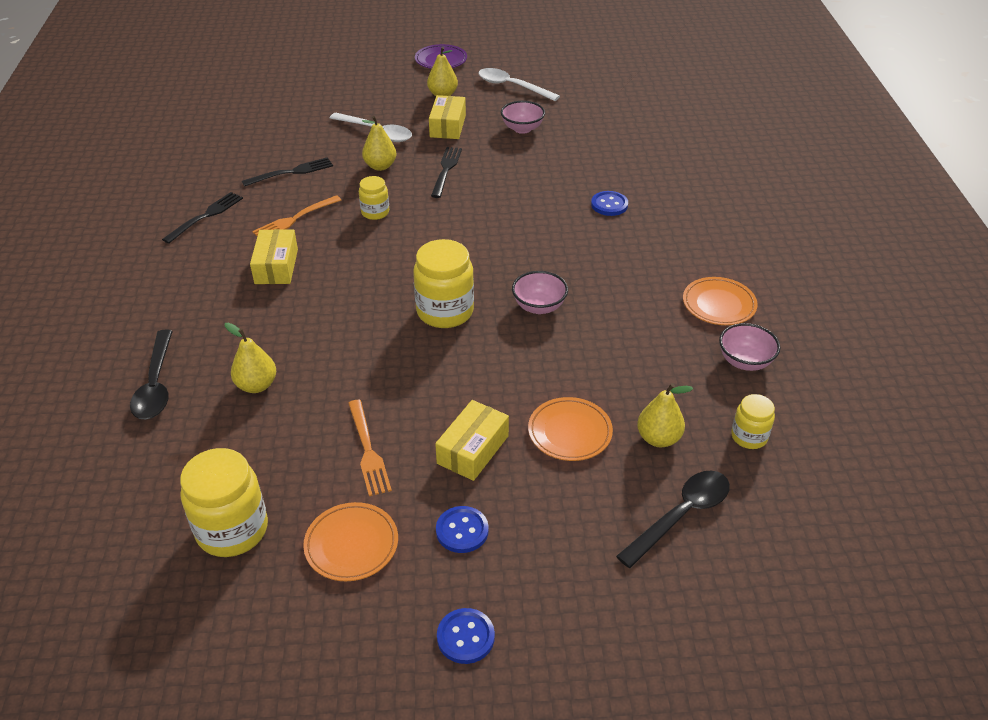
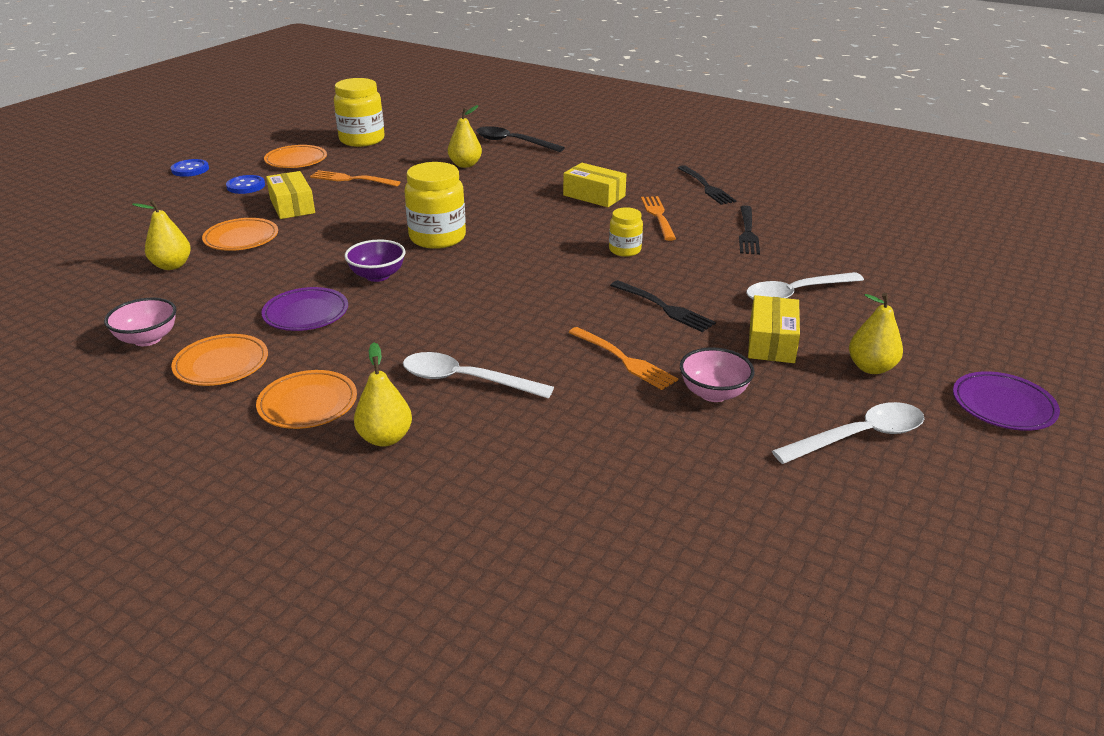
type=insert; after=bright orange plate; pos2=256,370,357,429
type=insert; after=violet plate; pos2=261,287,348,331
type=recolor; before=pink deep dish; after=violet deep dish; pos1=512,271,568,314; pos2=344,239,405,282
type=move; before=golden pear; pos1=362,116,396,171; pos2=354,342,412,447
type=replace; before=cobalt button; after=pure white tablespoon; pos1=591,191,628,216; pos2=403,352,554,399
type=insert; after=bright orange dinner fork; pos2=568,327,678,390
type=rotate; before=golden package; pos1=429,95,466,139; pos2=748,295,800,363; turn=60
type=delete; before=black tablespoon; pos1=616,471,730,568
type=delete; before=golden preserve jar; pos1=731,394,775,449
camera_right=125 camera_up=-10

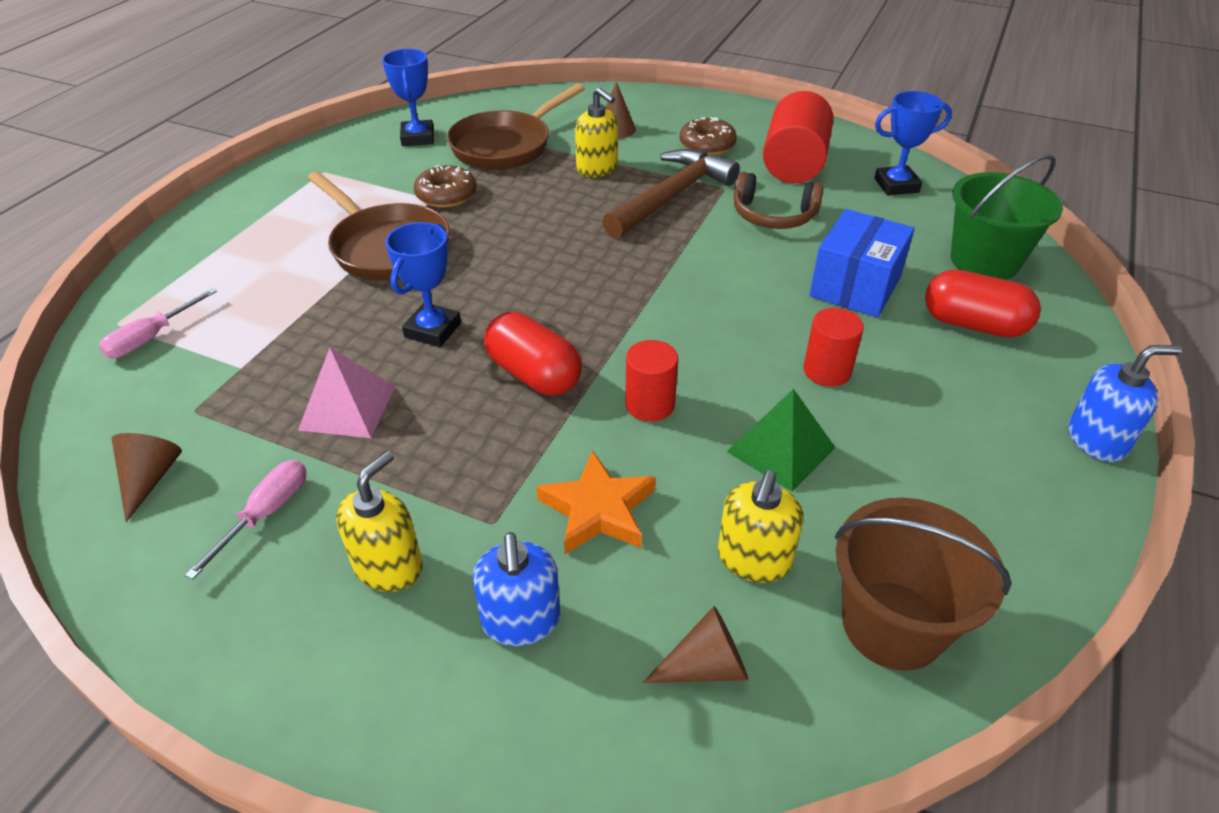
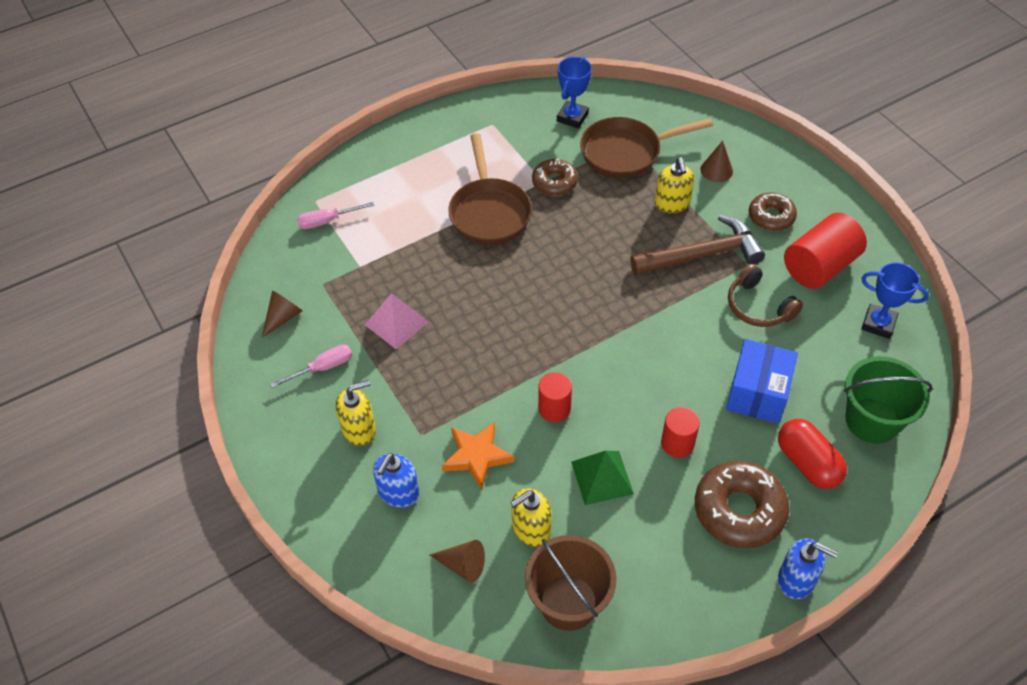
type=insert; after=russet donut; pos2=695,461,790,548
type=rotate; before=cobalt package; pos1=809,209,915,318; pos2=726,339,798,424; turn=-45
type=delete; before=cobalt prize cup; pos1=385,222,461,347
type=delete; before=red pill; pos1=484,312,582,396
camera_right=35 camera_up=10

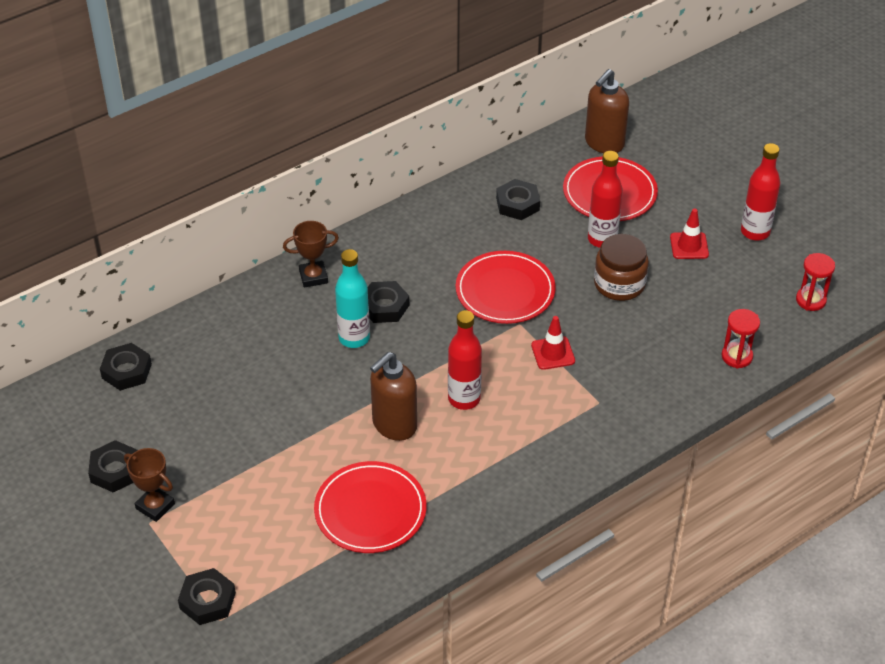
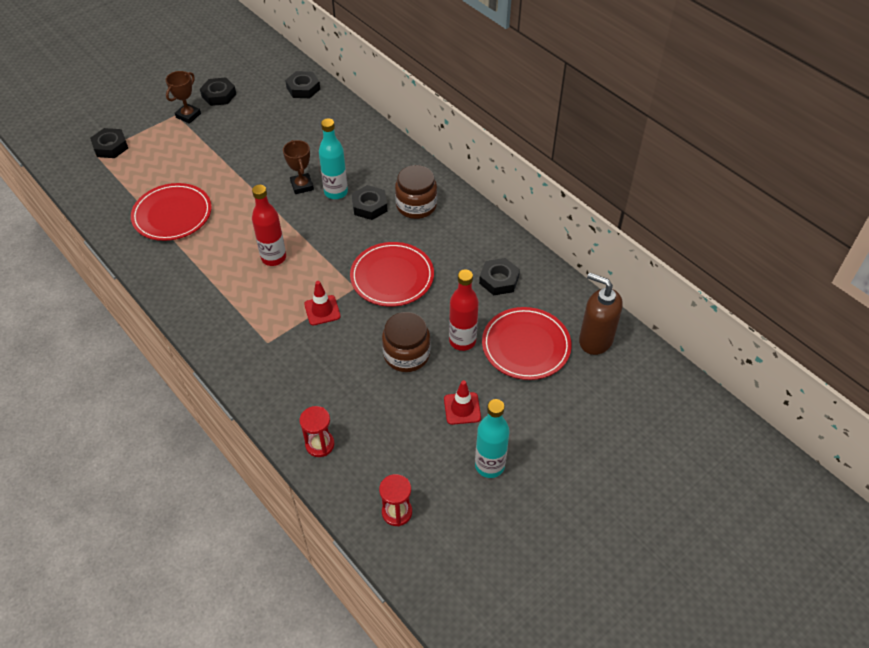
type=move; before=russet prize cup; pos1=283,221,339,288; pos2=283,140,314,194
type=insert; after=russet preserve jar; pos2=395,165,437,219
type=recolor; before=red flask; after=turquoise flask; pos1=741,143,780,241; pos2=475,399,510,478
type=delete; before=russet pump bottle; pos1=370,352,417,441
camera_right=85 camera_up=5

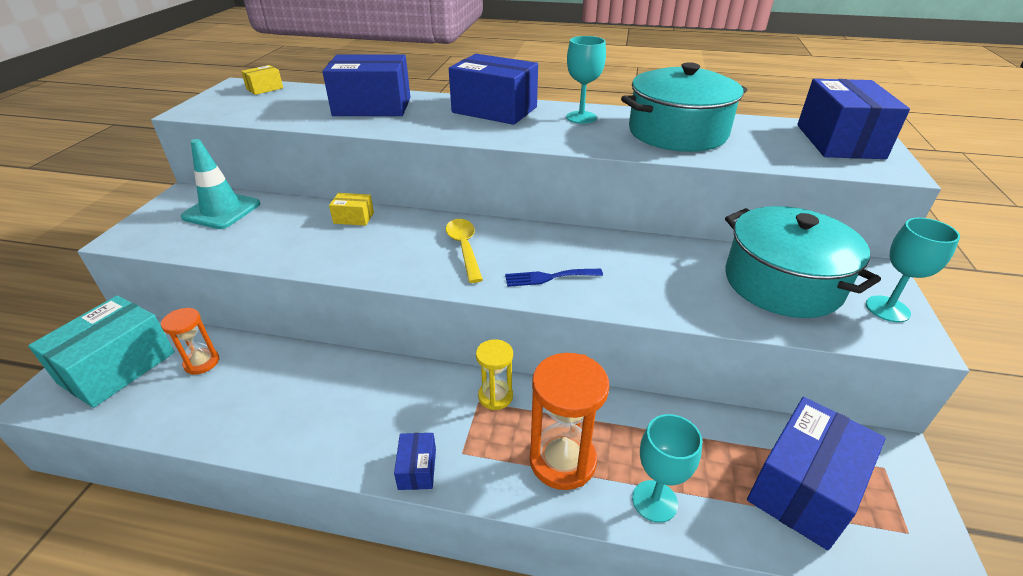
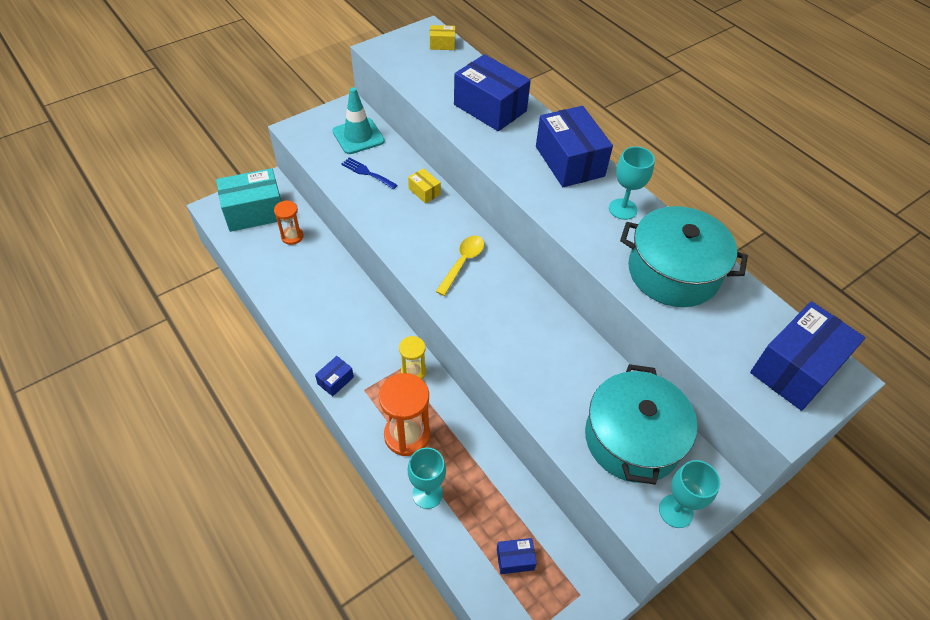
type=move; before=cobalt dinner fork; pos1=505,269,603,287; pos2=341,157,398,189
type=resize; before=cobalt package; pos1=747,397,886,550; pos2=497,538,537,574; scale=0.45
camera_right=40 camera_up=15

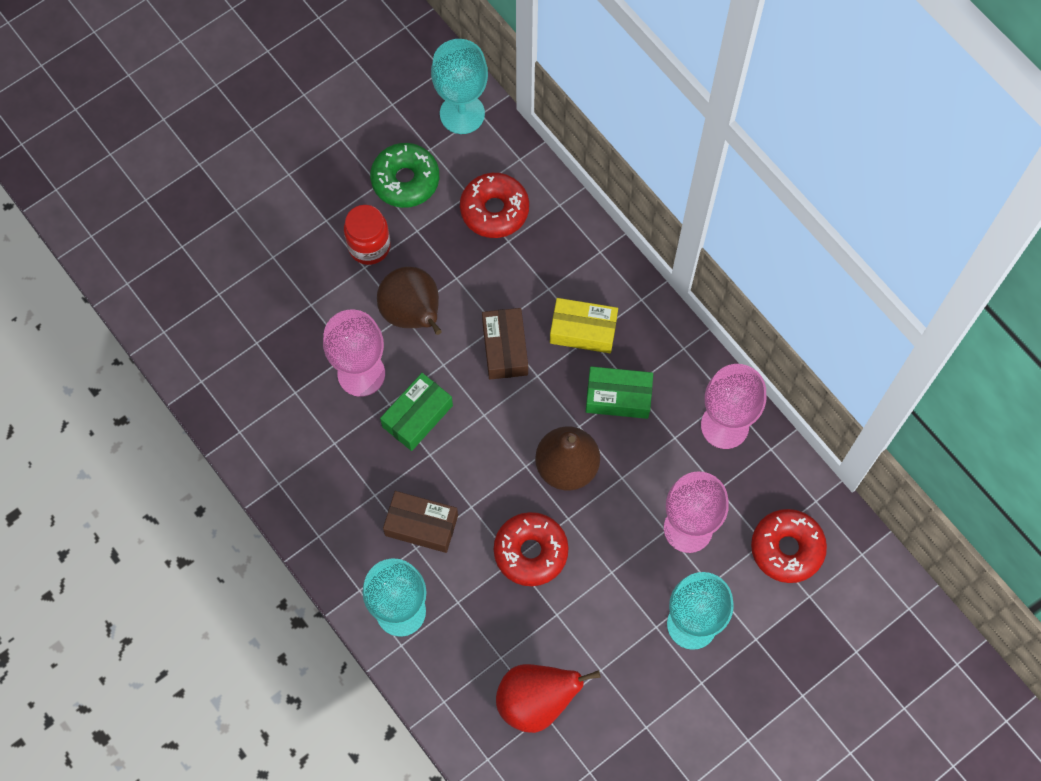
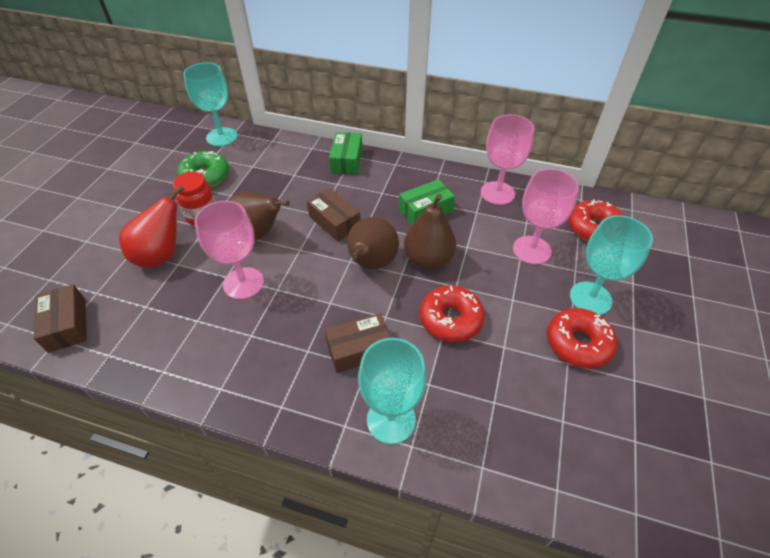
type=insert; after=russet package; pos2=34,284,87,353
type=move; before=red pear; pos1=496,664,600,733; pos2=119,185,184,268
type=move; before=green package; pos1=380,373,453,451; pos2=329,132,362,175
type=insert; after=russet pear; pos2=347,217,399,269
type=move; before=red donut; pos1=460,173,529,238; pos2=547,308,617,369
type=delete; before=golden package; pos1=550,298,618,353
camera_right=-35 camera_up=-20

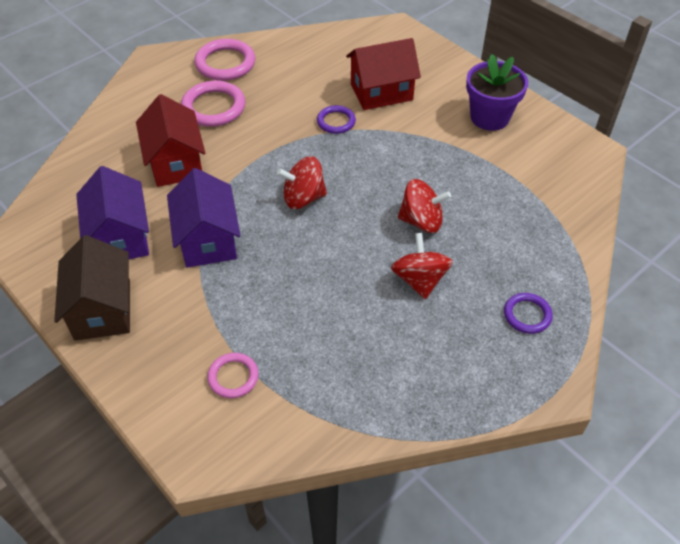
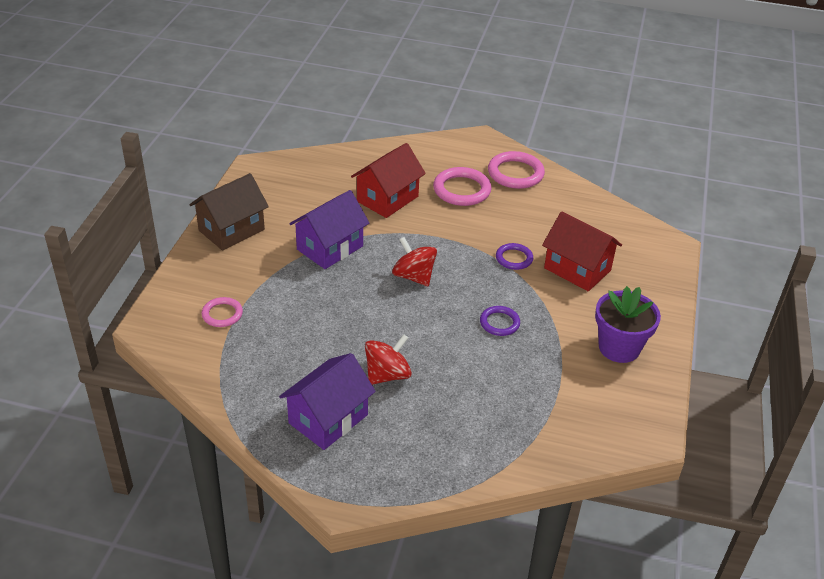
type=move; before=violet cottage; pos1=76,166,149,259; pos2=279,353,376,450
type=move; before=violet hoop; pos1=504,293,553,334; pos2=480,306,520,336
type=delete; before=red whirligig; pos1=398,179,451,233
camera_right=55 camera_up=-10

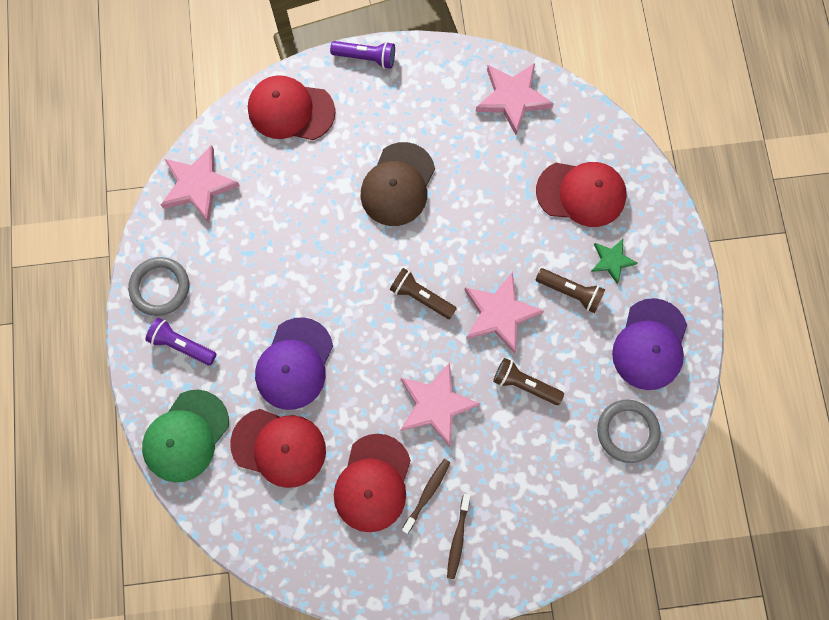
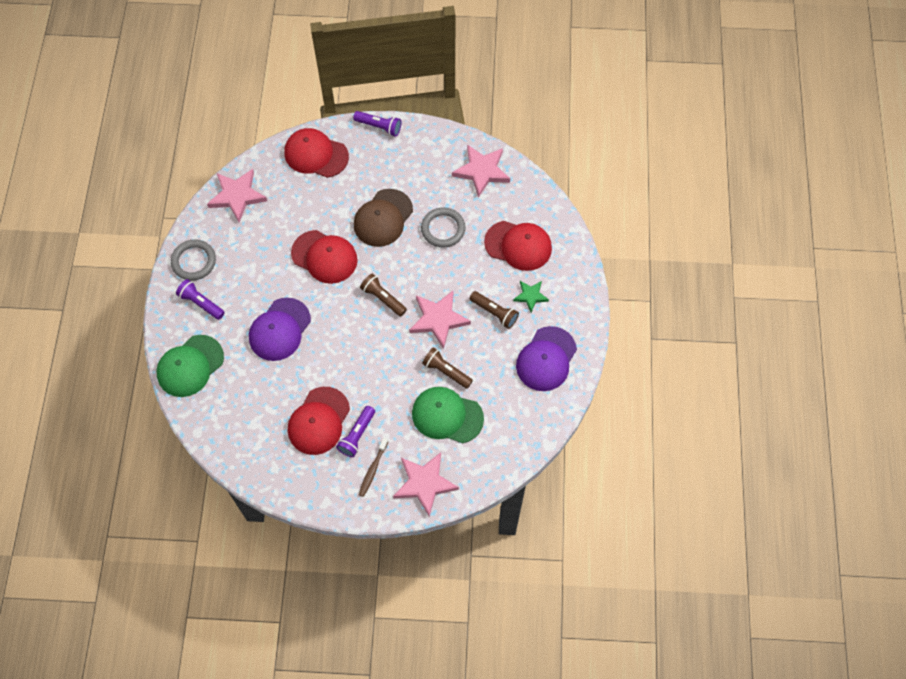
type=move; before=red cap; pos1=230,409,326,488; pos2=291,230,357,284
type=replace; before=russet tooth brush; after=violet pocket torch; pos1=402,459,451,534; pos2=336,406,375,457
type=move; before=pink five-pointed star; pos1=400,362,481,447; pos2=393,452,459,517
type=insert; after=green cap; pos2=412,387,484,443
type=move; before=ash-grey hoop; pos1=597,400,661,463; pos2=421,207,466,248
camera_right=10 camera_up=-10

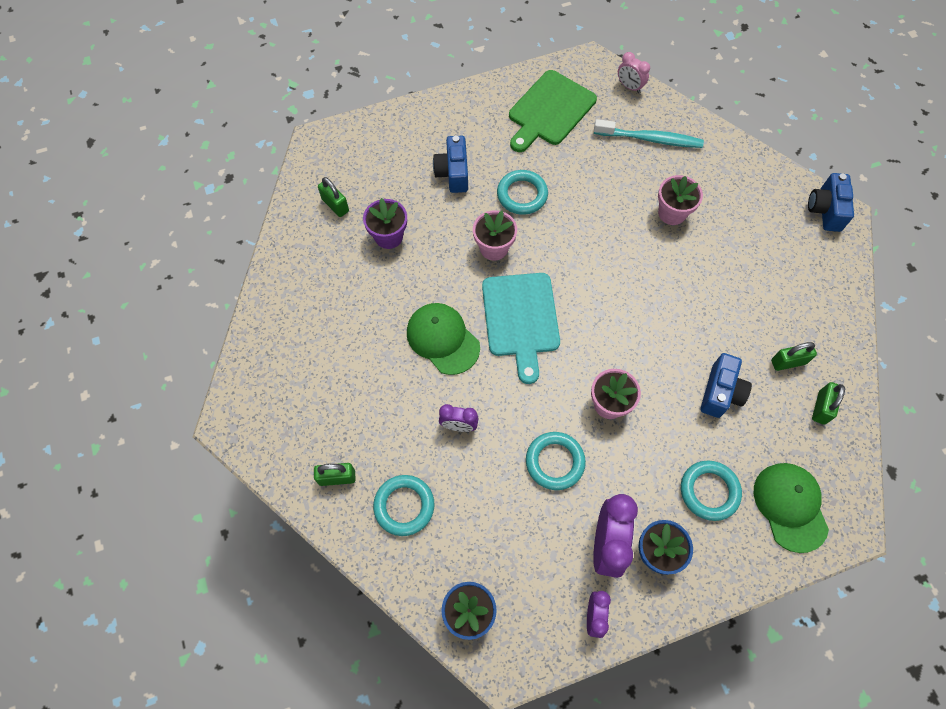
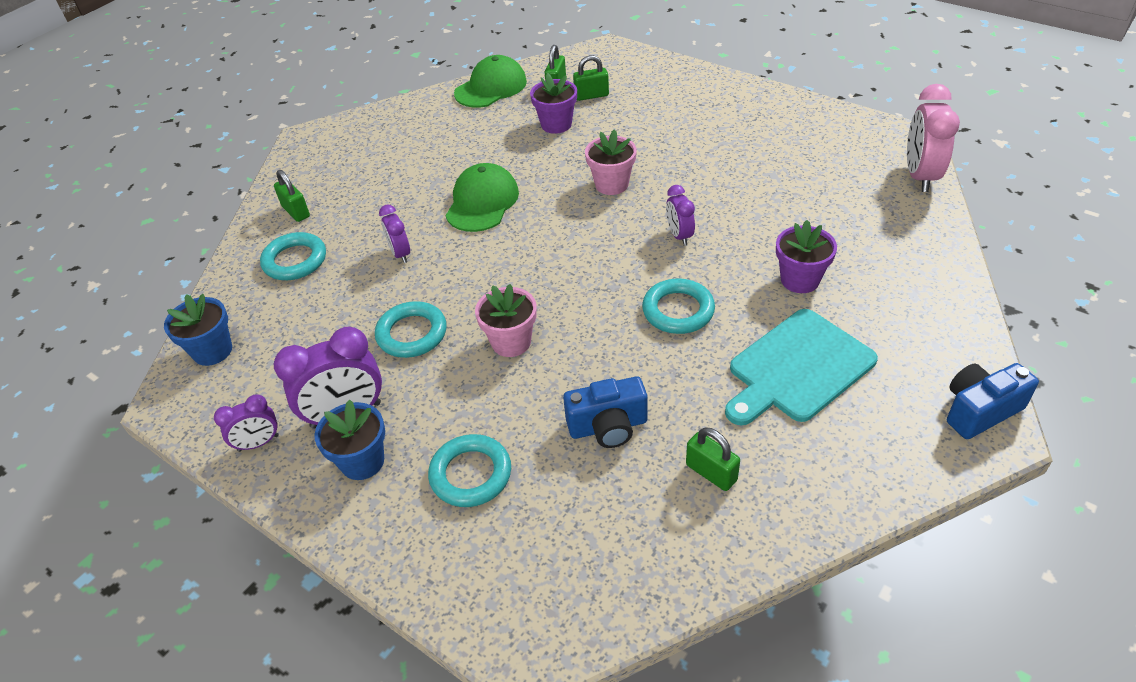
type=move; before=green cap; pos1=754,463,829,553; pos2=454,55,527,108
type=move; before=green lock; pos1=812,382,845,425; pos2=573,55,609,101
type=move; before=turquoise hoop; pos1=497,170,548,215; pos2=642,278,715,334
type=insert; after=violet bedside clock; pos2=666,185,695,246
type=move; before=turquoise cutting board; pos1=482,273,560,384; pos2=725,309,878,425
type=recolor; before=pink plant pot; after=violet plant pot; pos1=658,175,703,225; pos2=776,220,837,293
type=resize; before=pink bedside clock; pos1=618,52,650,93; pos2=907,84,960,192; scale=1.77
type=delete; before=cobalt photo camera; pos1=433,136,468,193
type=delete; before=green cutting board; pos1=509,70,597,152
type=delete; before=turquoise tooth brush; pos1=594,119,704,148
camera_right=60 camera_up=-20

